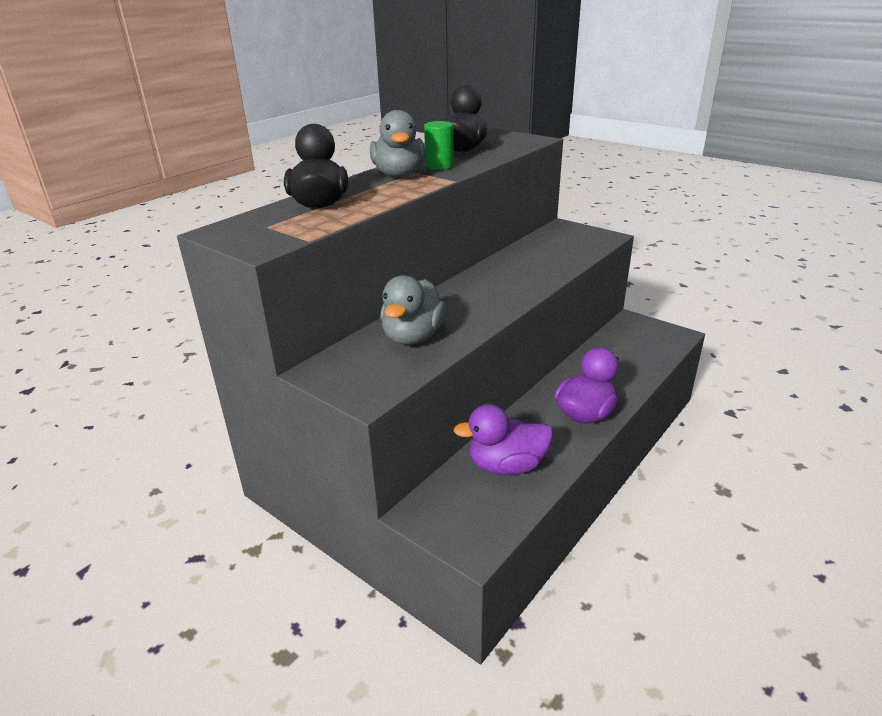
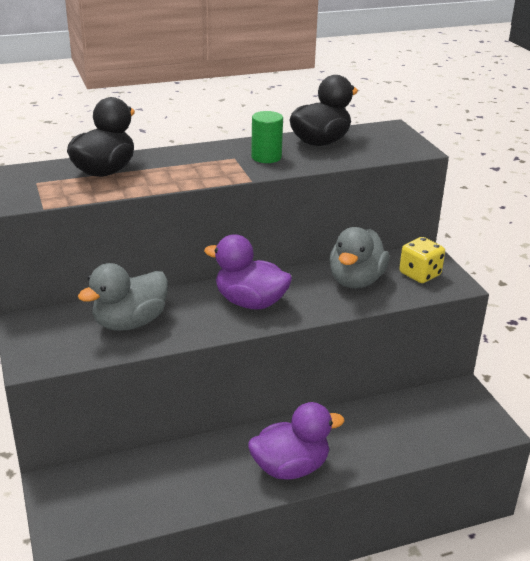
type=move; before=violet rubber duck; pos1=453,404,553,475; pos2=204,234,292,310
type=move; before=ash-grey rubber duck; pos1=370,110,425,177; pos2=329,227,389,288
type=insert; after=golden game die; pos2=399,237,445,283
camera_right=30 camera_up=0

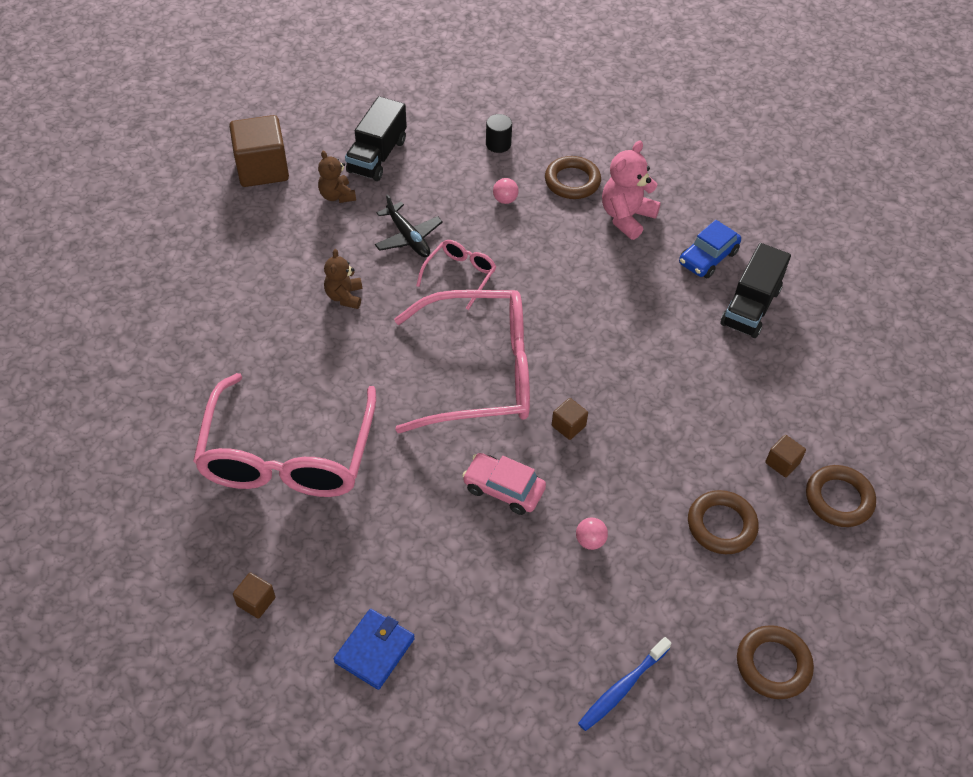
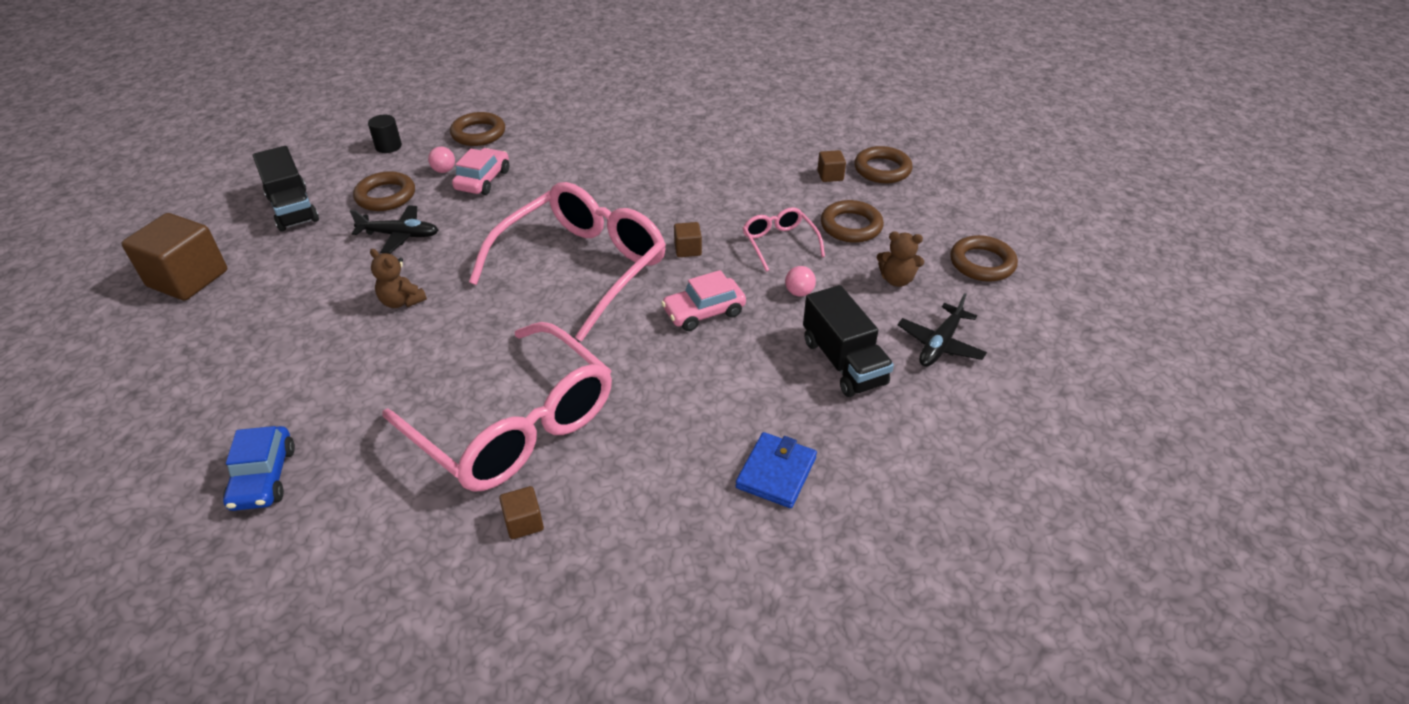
type=move; before=cobalt automobile; pos1=679,220,741,278; pos2=223,426,295,511
type=insert; after=russet hoop; pos2=353,171,415,211
type=insert; after=pink automobile; pos2=452,148,509,195
type=move; before=russet solid cube; pos1=233,573,275,619; pos2=499,486,544,539
type=rotate; before=cobalt wallet; pos1=334,609,415,690; pos2=736,432,817,508; turn=45
type=move; before=pink glasses; pos1=416,240,496,310; pos2=743,207,825,272
type=move; before=black lorry; pos1=720,243,791,338; pos2=803,285,894,397
type=move; before=russet stuffed bear; pos1=318,151,356,203; pos2=877,232,924,287
type=replace; before=cobalt tooth brush; after=black toy plane; pos1=578,637,672,731; pos2=898,293,987,367
type=delete; before=pink stuffed bear; pos1=602,141,661,240
camera_right=-50 camera_up=-10

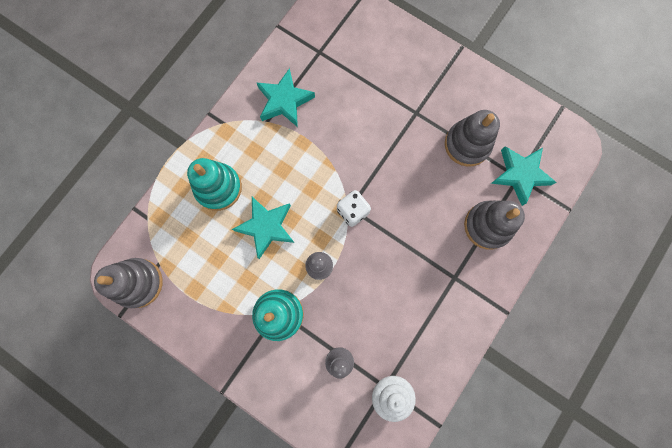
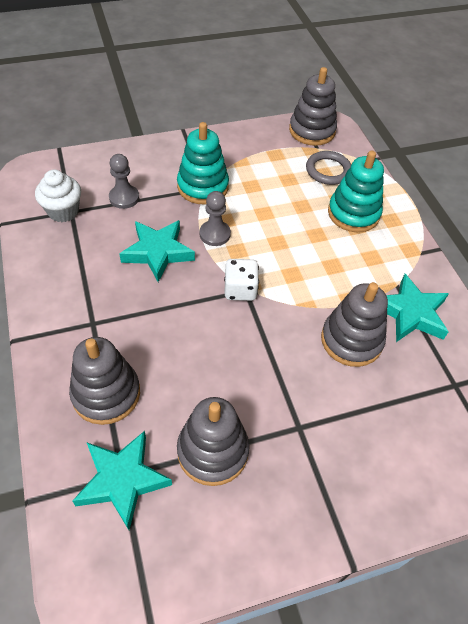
type=move; before=turquoise five-pointed star; pos1=232,197,294,259; pos2=119,220,195,282
type=insert; after=ash-grey hoop; pos2=306,151,351,185
type=insert; after=ash-grey stacking toy; pos2=321,282,388,367
camera_right=125 camera_up=-25

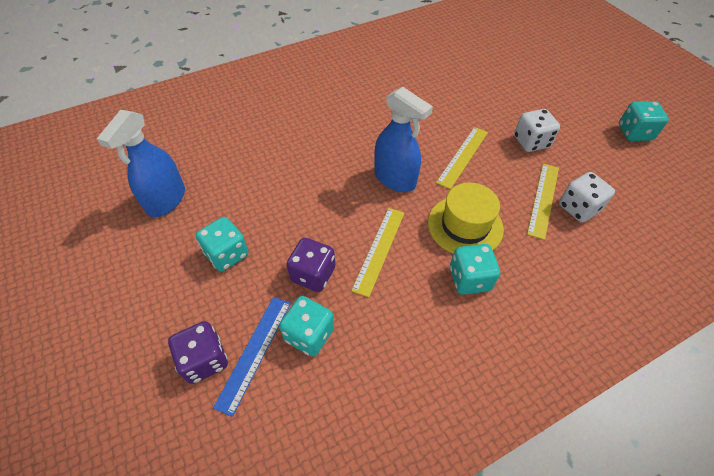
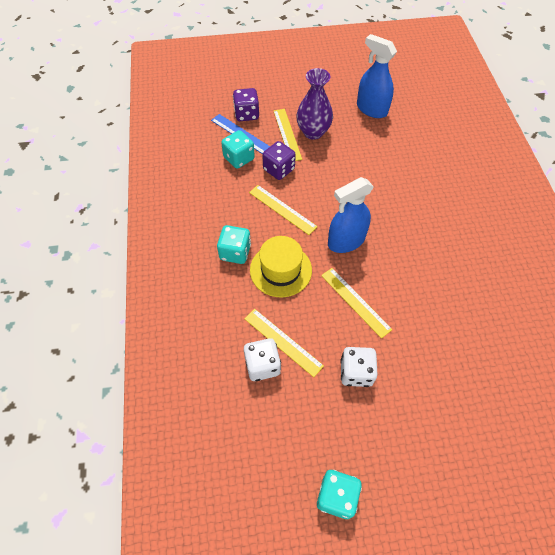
type=insert; after=golden straightedge; pos2=274,109,302,161
type=replace; before=turquoise game die; after=violet tall vase; pos1=196,217,249,272; pos2=296,68,333,140
camera_right=110 camera_up=5

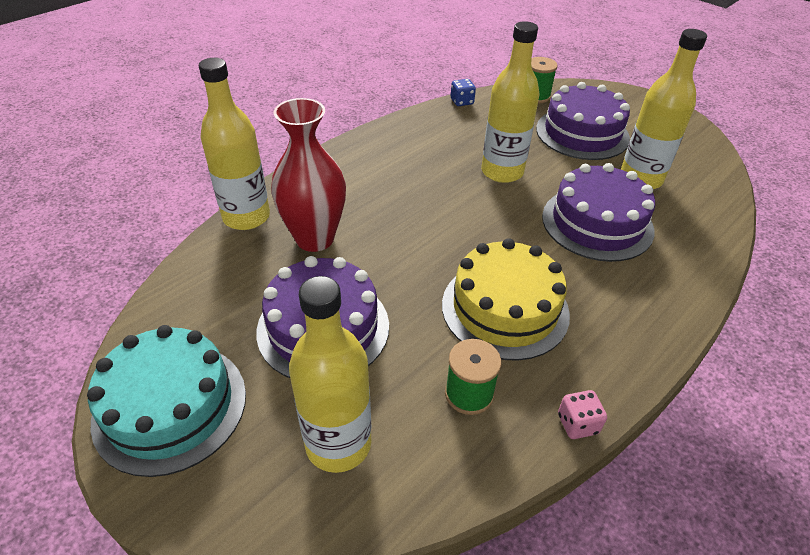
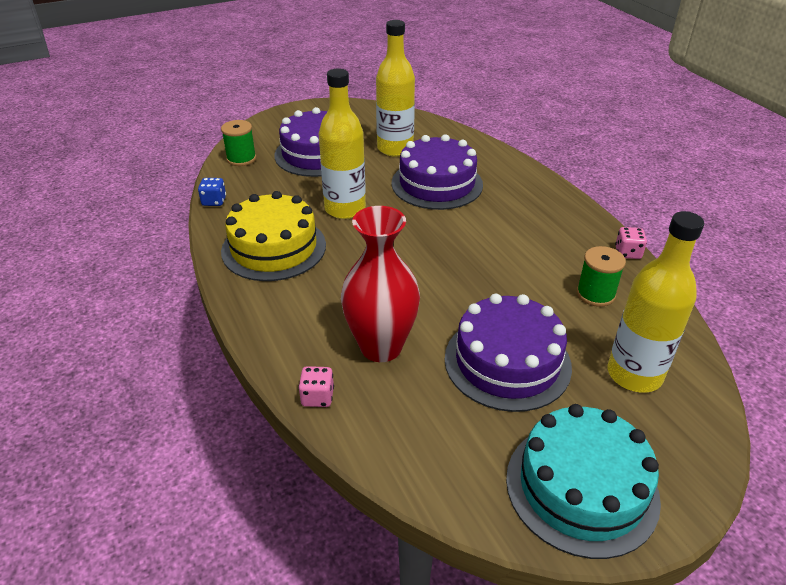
type=move; before=golden layer cake; pos1=442,238,570,361; pos2=221,191,326,281
type=replace; before=golden flask; after=pink game die; pos1=199,58,270,230; pos2=298,366,334,407
camera_right=-70 camera_up=-5

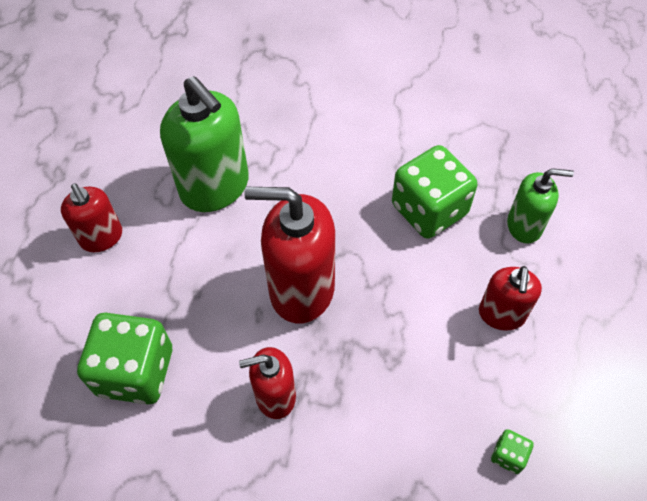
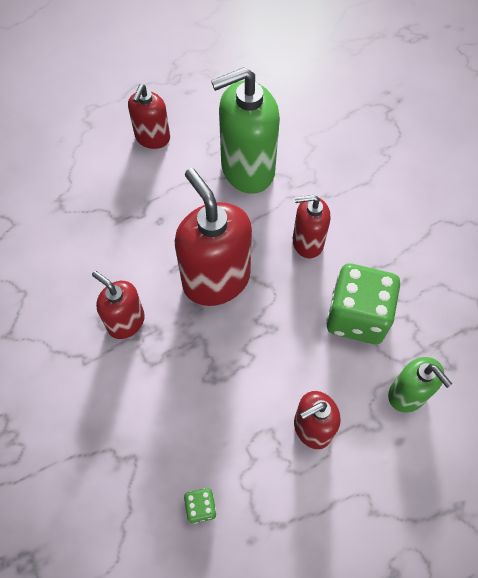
type=rotate; before=green pump bottle; pos1=160,76,249,212; pos2=211,67,280,194; turn=60
type=insert; after=red pump bottle; pos2=293,195,331,258
type=delete; before=green game die; pos1=77,313,172,404
camera_right=50 camera_up=5

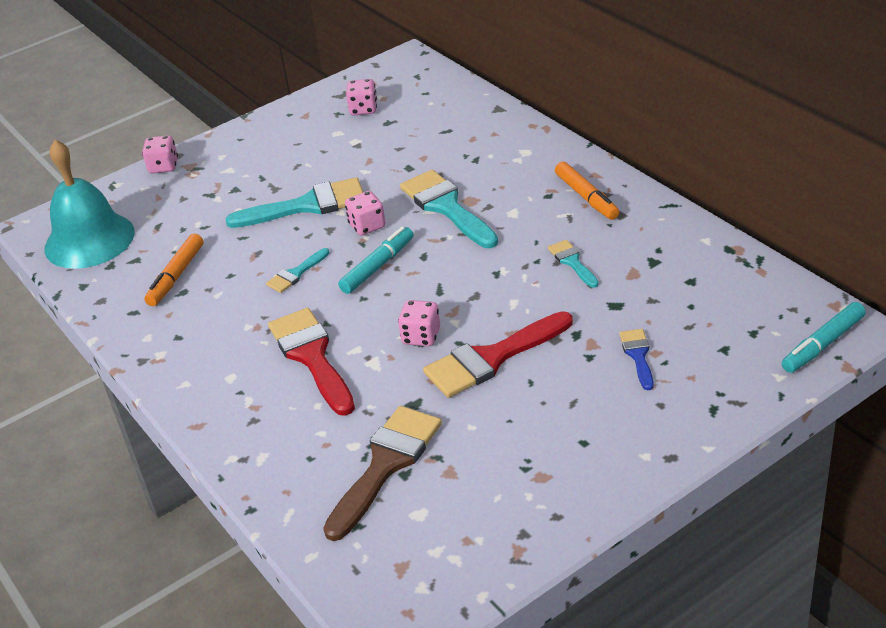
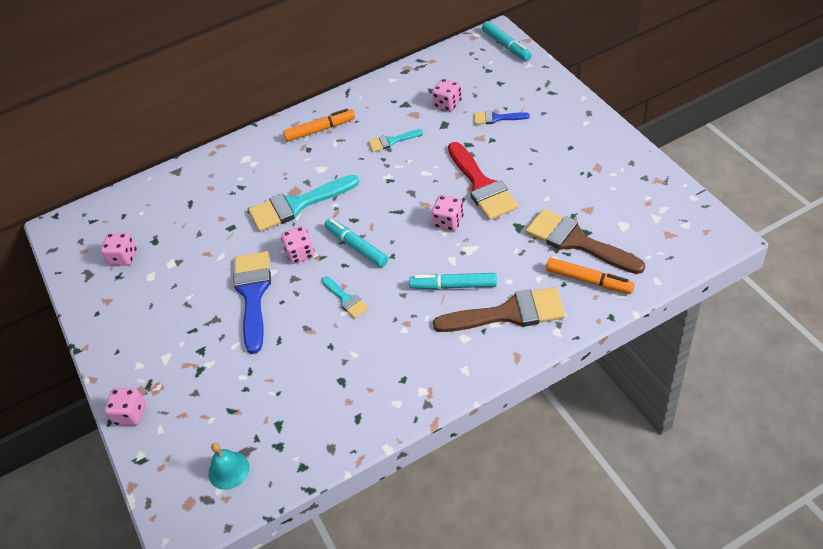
type=resize; before=turquoise school bell; pos1=44,140,135,269; pos2=208,443,249,490; scale=0.45
type=recolor; before=turquoise paint brush; after=cobalt paint brush; pos1=225,177,363,228; pos2=233,251,271,354
type=replace; before=red paint brush; after=turquoise marker; pos1=268,308,355,416; pos2=409,273,497,290
type=insert; after=pink game die; pos2=432,79,462,111
type=insert; after=russet paint brush; pos2=433,287,565,332
type=move; before=bright orange marker; pos1=144,234,204,306; pos2=546,258,635,294
camera_right=-80 camera_up=10

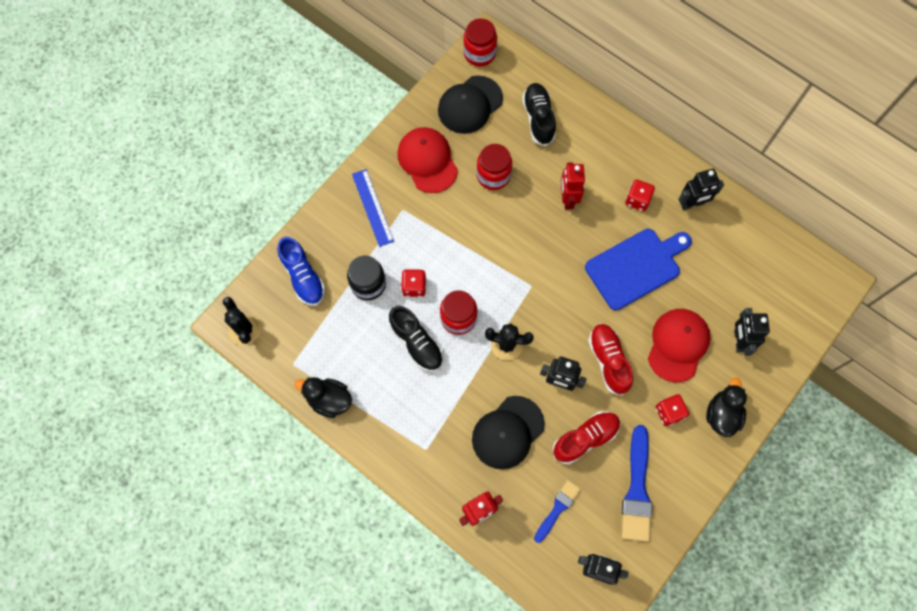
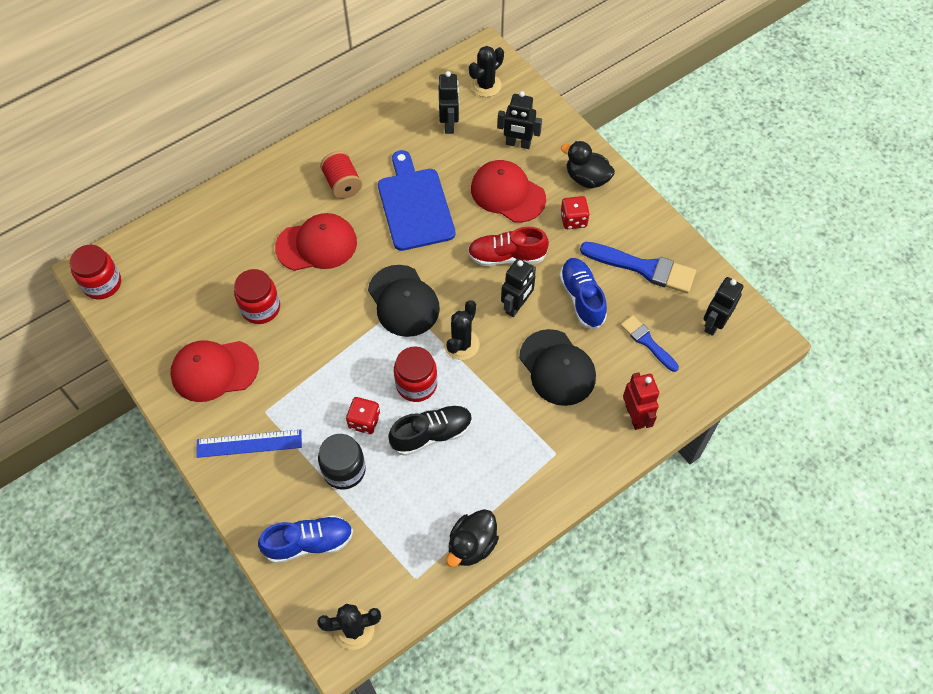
type=replace; before=red robot figure; after=red cap; pos1=561,162,585,210; pos2=275,213,357,271
type=replace; before=red game die; after=red reel of thread; pos1=625,180,655,211; pos2=320,151,362,199
type=move; before=black cap; pos1=438,75,503,134; pos2=368,265,440,337
type=move; before=black robot figure; pos1=678,169,724,210; pos2=439,71,459,134
type=insert; after=black saguaro cactus; pos2=469,46,504,97
type=recolor; before=red shoe; after=cobalt shoe; pos1=553,411,621,464; pos2=559,258,607,329
type=delete; before=black shoe; pos1=522,83,556,146
camera_right=-75 camera_up=-10

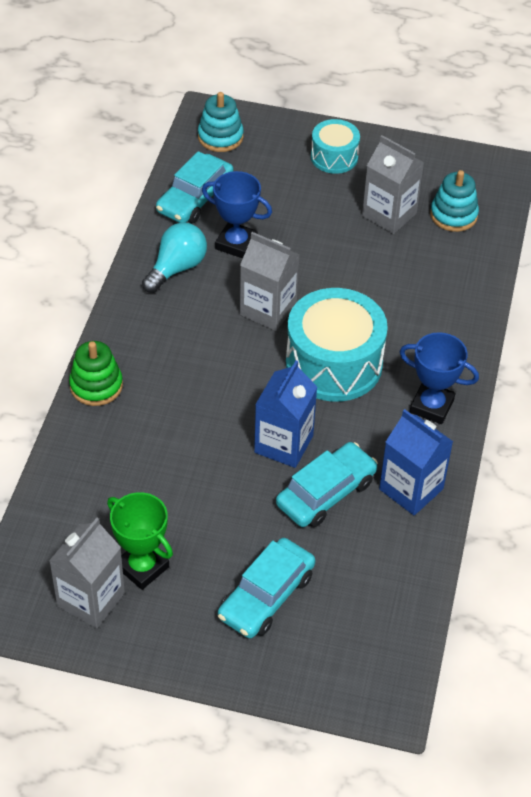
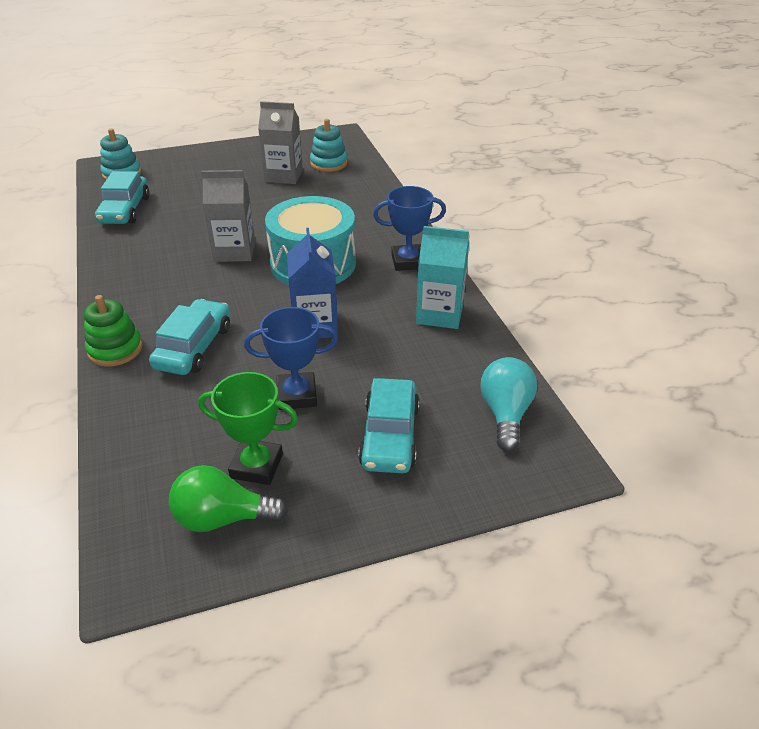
type=move; before=turquoise automobile; pos1=276,442,378,527; pos2=149,299,230,375
type=replace; before=ash-grey carton; after=green bulb; pos1=49,518,125,628; pos2=168,465,288,532
type=move; before=cobalt prize cup; pos1=202,171,272,258; pos2=244,307,338,410
type=recolor; before=cobalt carton; after=turquoise carton; pos1=379,409,453,516; pos2=416,226,469,329
type=move; before=turquoise bulb; pos1=142,222,207,293; pos2=480,357,537,452
type=delete; before=turquoise snare drum; pos1=311,119,360,174
camera_right=-30 camera_up=-10

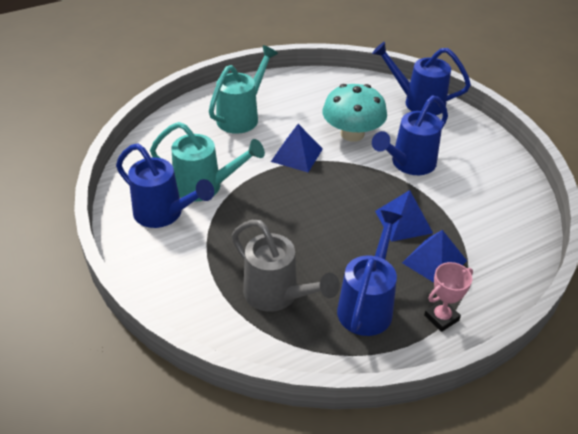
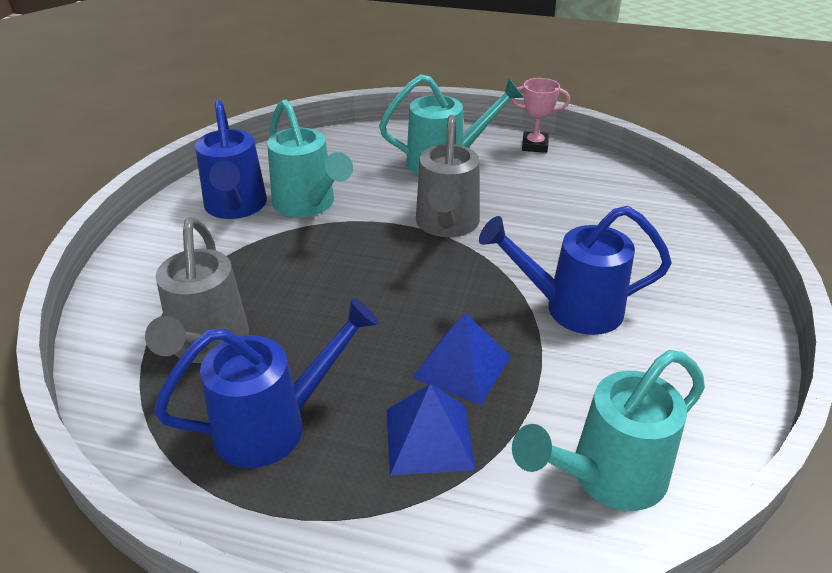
type=replace; before=cobalt solid pyramid; after=ash-grey sprinkling can; pos1=271,124,323,172; pos2=416,115,480,237
type=move; before=pink prize cup; pos1=424,262,473,332; pos2=511,78,570,153
type=insert; after=turquoise sprinkling can; pos2=512,350,705,511
type=delete; before=turquoise fungus; pos1=322,84,387,142
type=delete; before=cobalt sprinkling can; pos1=372,42,471,115
camera_right=45 camera_up=-5

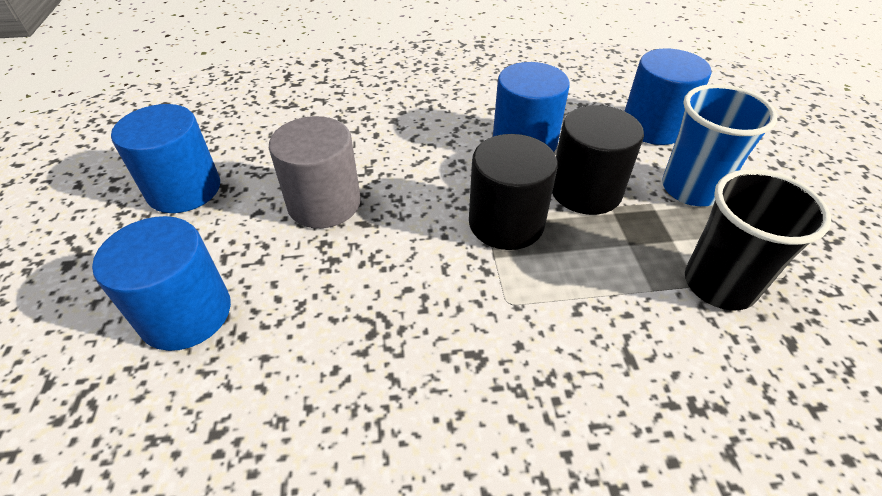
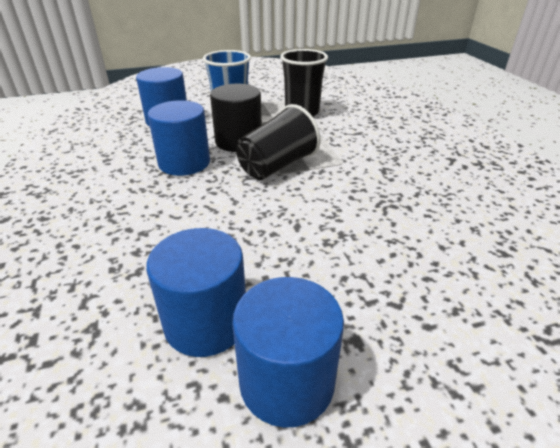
type=move; before=cobalt cylinder shape; pos1=92,216,231,351; pos2=146,228,246,357
type=replace; before=black cylinder shape; after=black cup; pos1=469,134,558,250; pos2=236,104,320,180
type=delete; before=ash-grey cylinder shape; pos1=269,116,361,228
camera_right=-100 camera_up=-10

